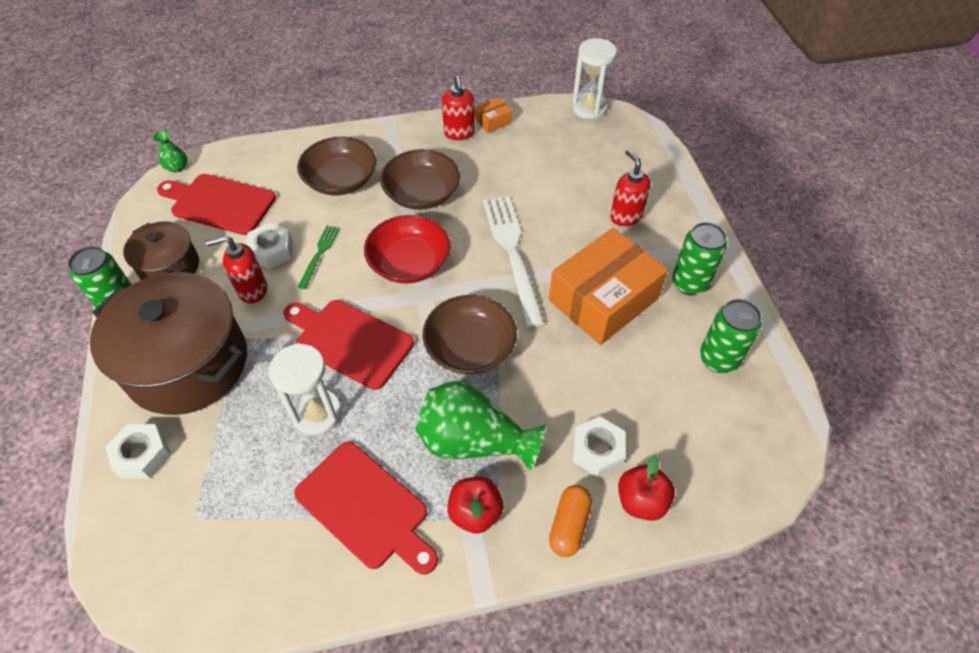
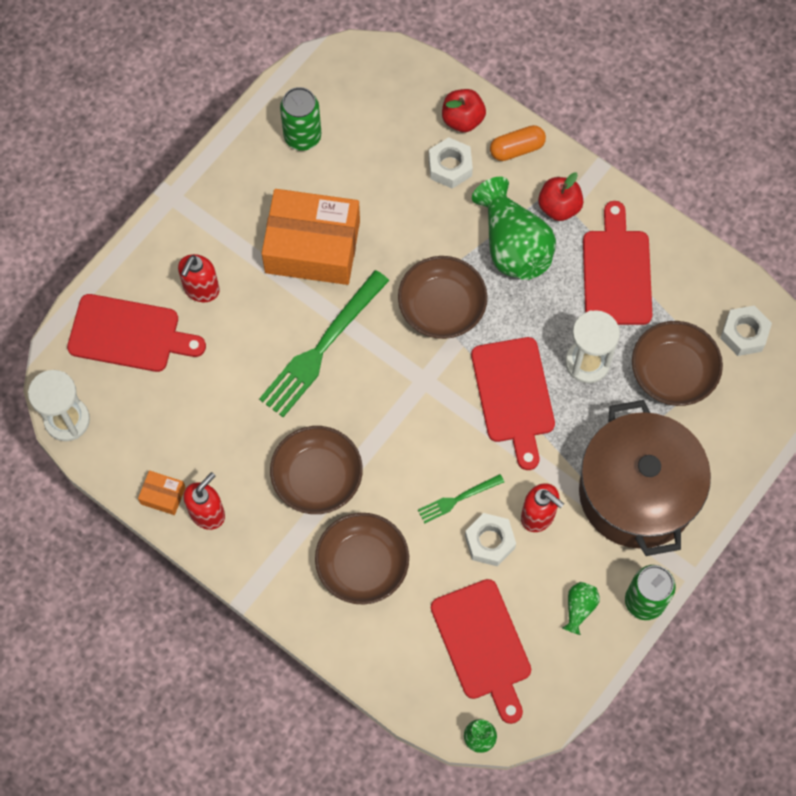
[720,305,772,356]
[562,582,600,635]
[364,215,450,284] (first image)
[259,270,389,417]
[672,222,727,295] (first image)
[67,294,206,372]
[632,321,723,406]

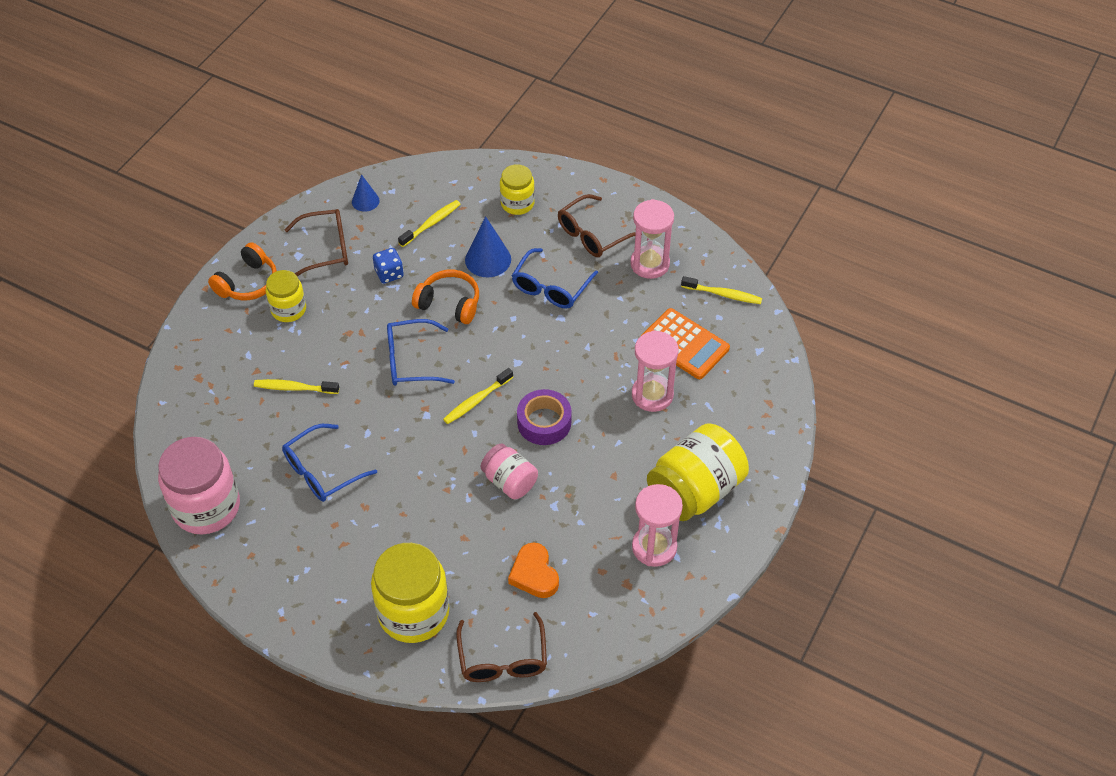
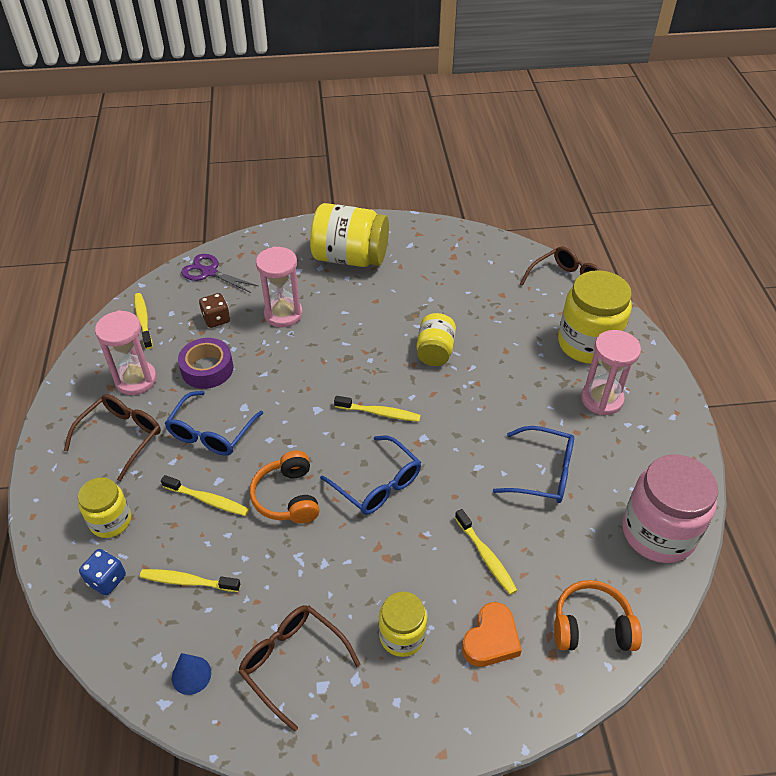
[554,580,642,651]
[79,549,126,595]
[161,475,249,516]
[417,313,456,366]
[462,602,522,667]
[165,391,263,456]
[178,338,233,389]
[64,394,161,481]
[581,330,641,415]
[199,293,230,328]
[181,254,258,293]

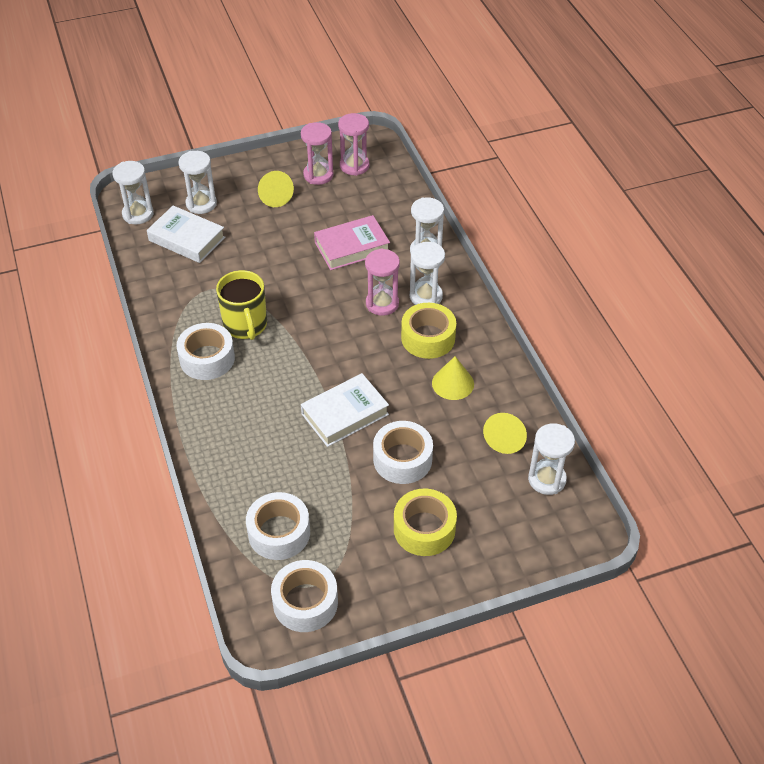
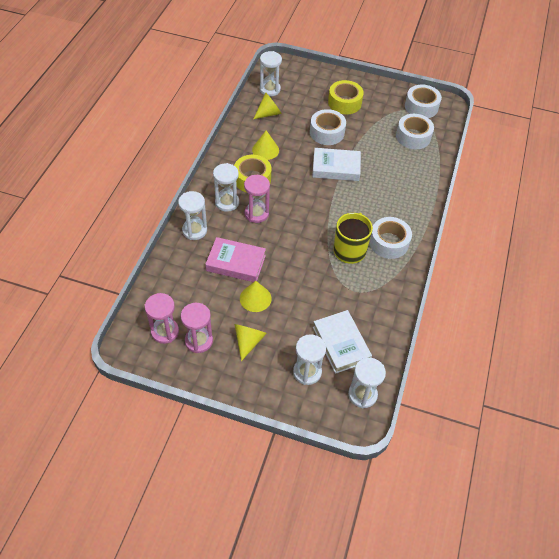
[240,281,272,312]

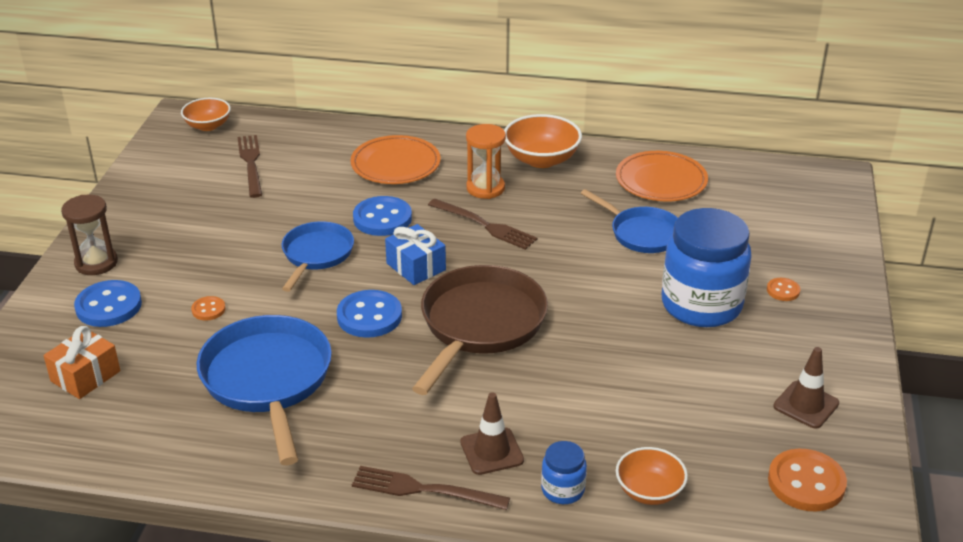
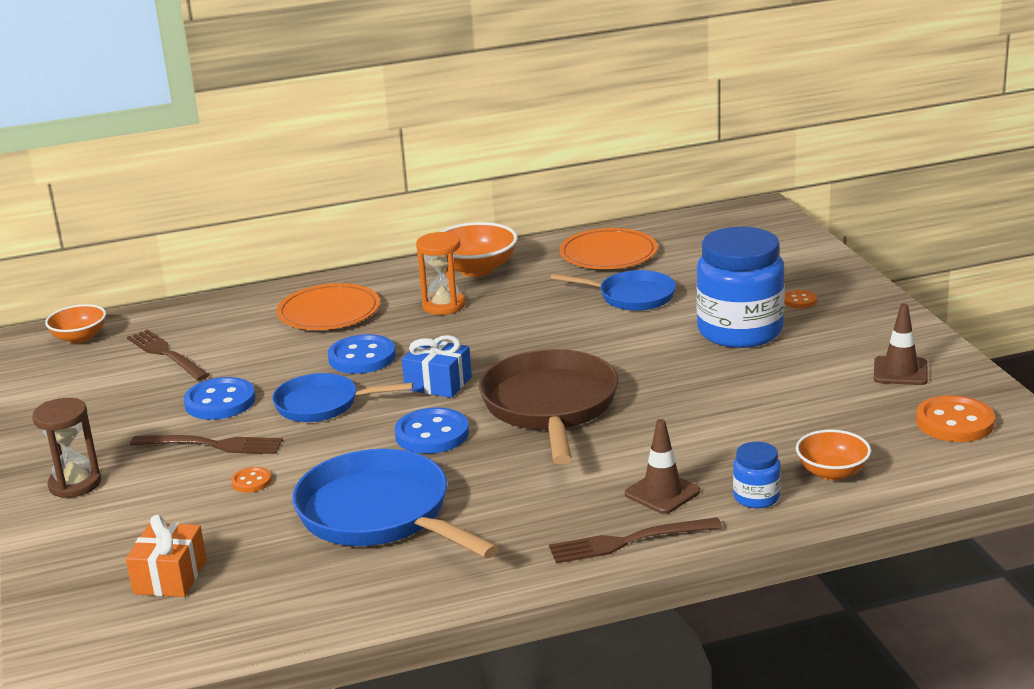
[184,377,255,420]
[272,373,413,422]
[130,435,283,454]

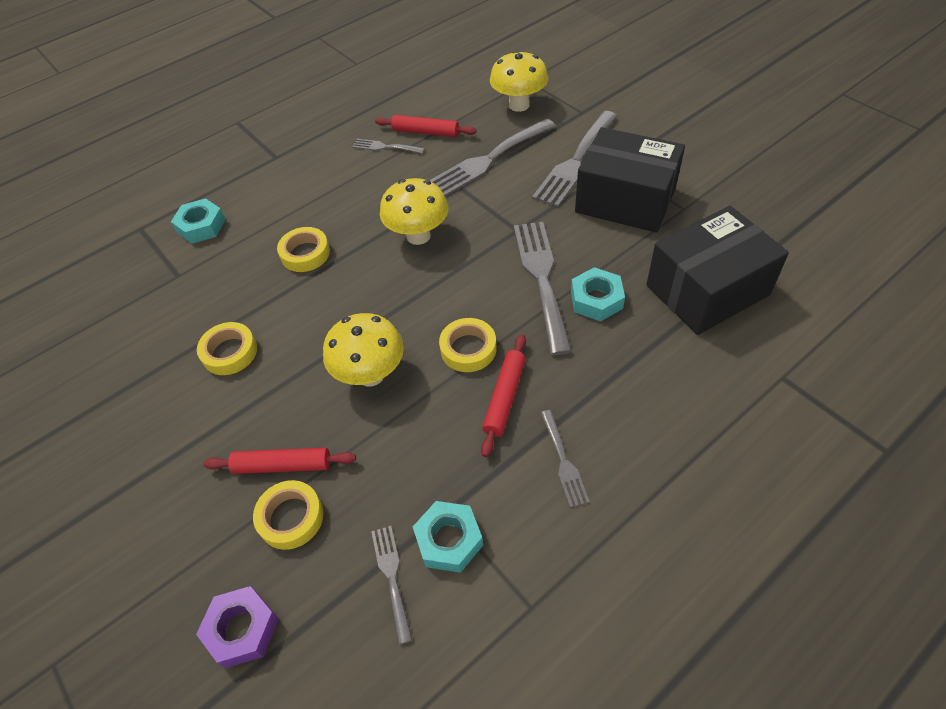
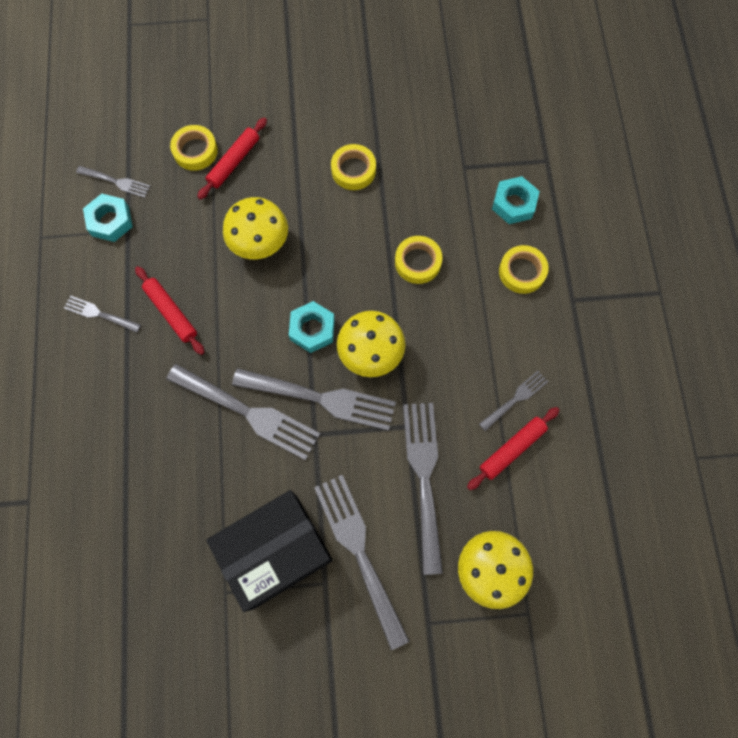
[196,586,279,668] (first image)
[499,245,549,294]
[289,301,335,353]
[646,206,789,335] (first image)
[232,368,396,431]

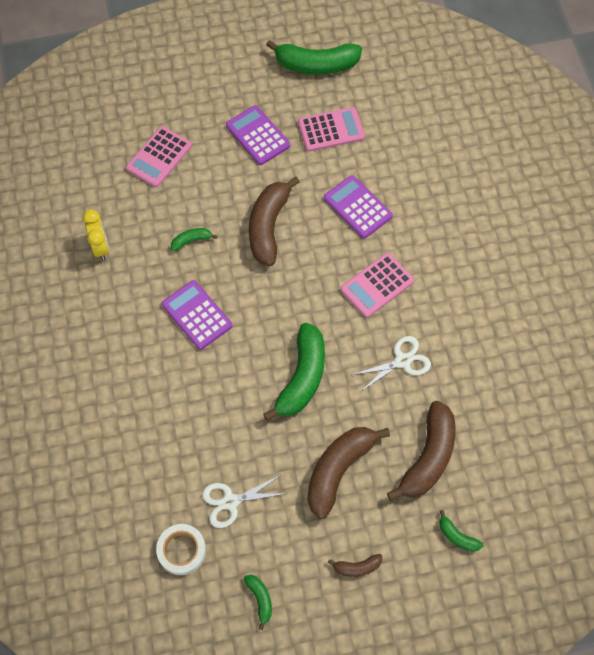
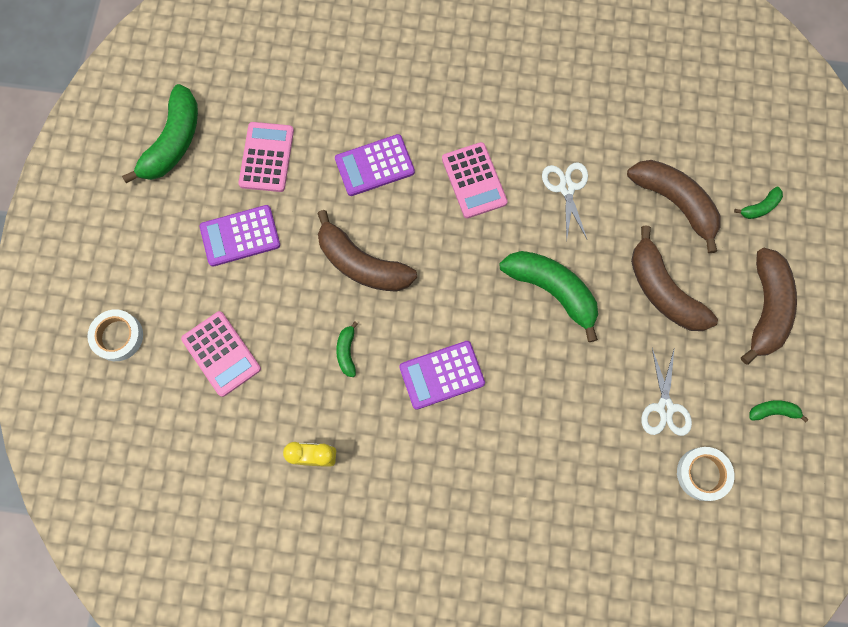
[741,247,797,365]
[87,309,143,361]

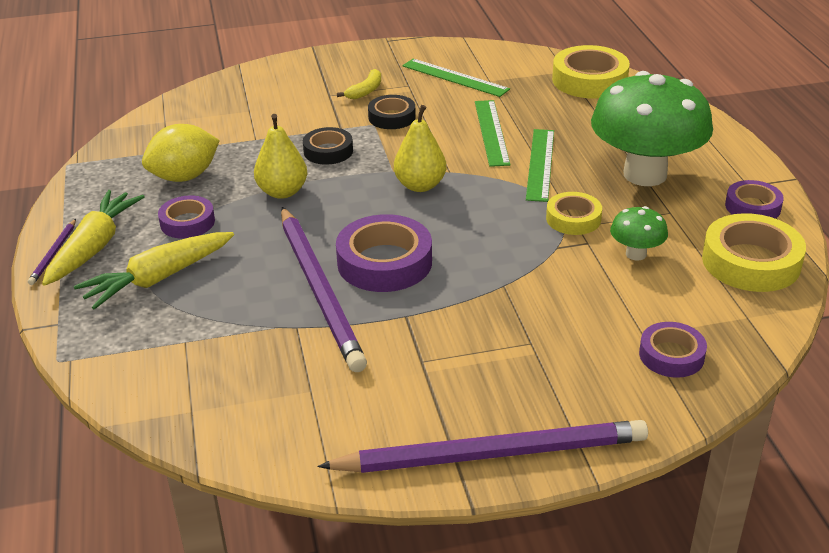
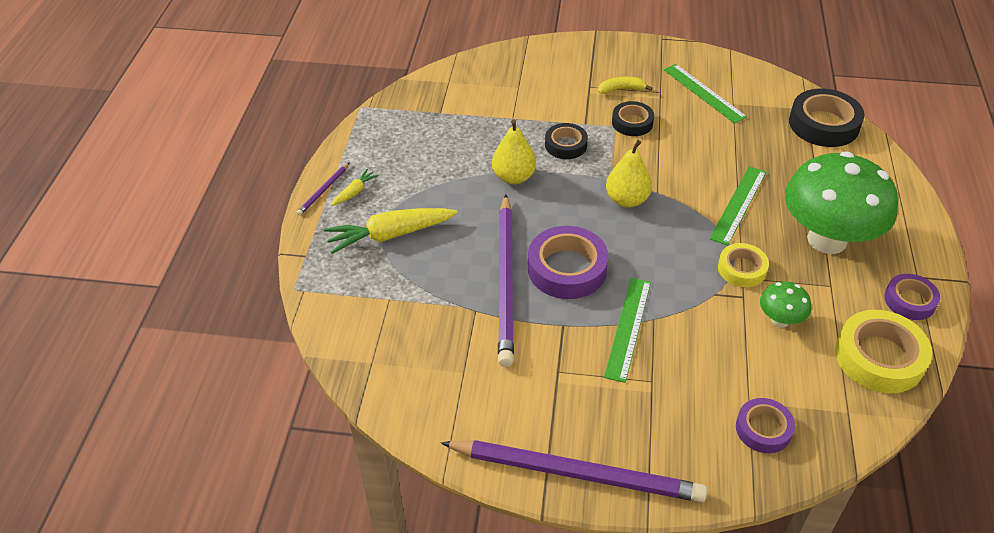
[331,169,379,206]
[142,124,220,182] (first image)
[158,195,215,239] (first image)
[598,77,653,94]
[604,278,651,383]
[789,89,864,147]

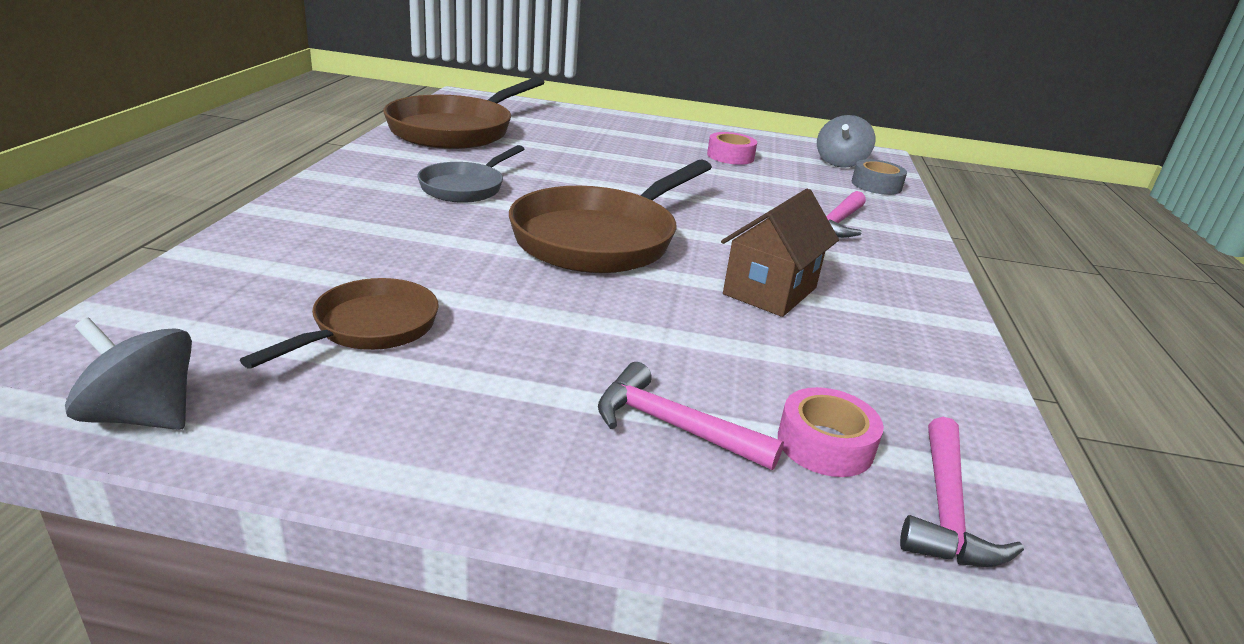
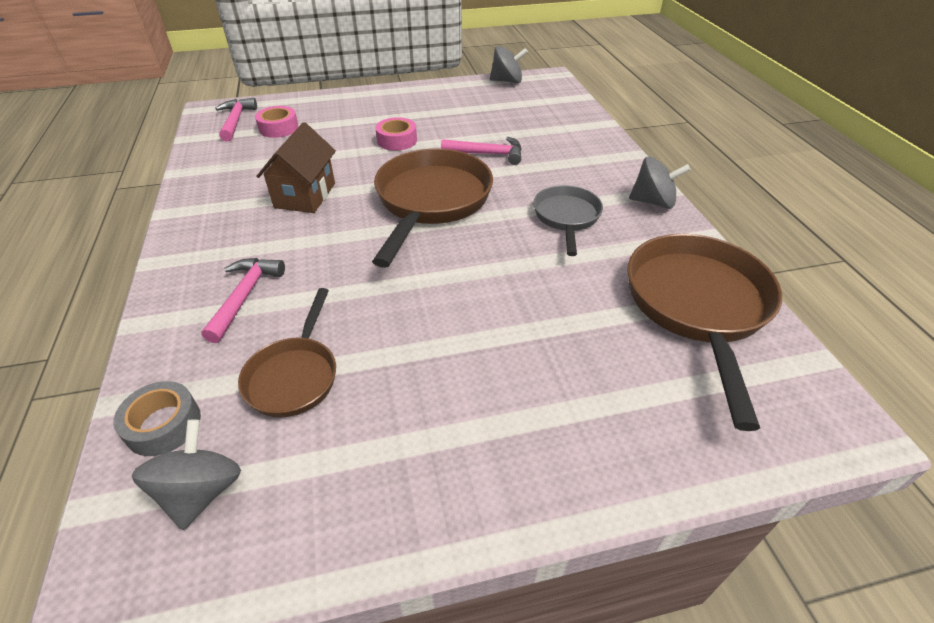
[238,288,336,418]
[441,137,522,165]
[375,117,417,151]
[629,157,691,209]

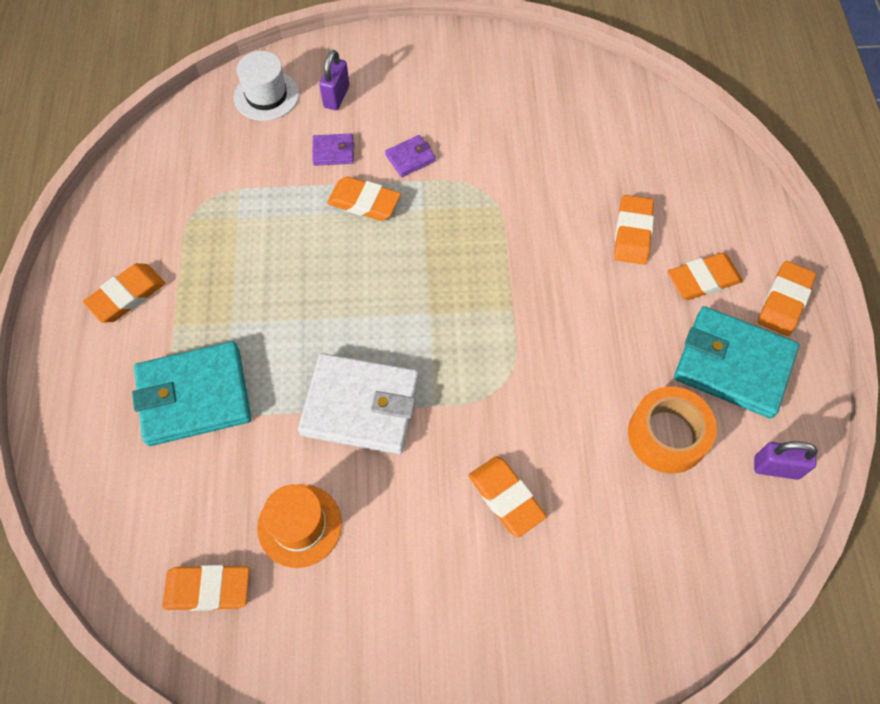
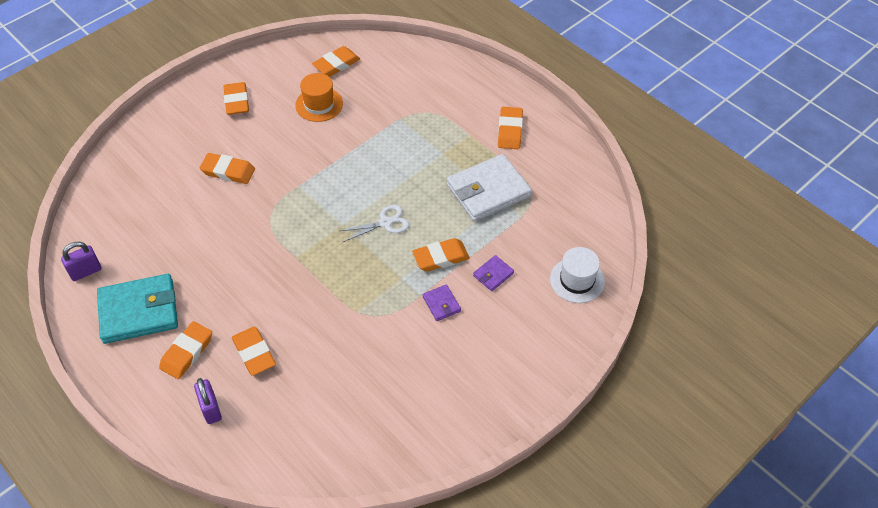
[132,341,251,446] (first image)
[447,154,532,222]
[194,378,222,424]
[423,284,461,321]
[628,387,717,473] (first image)
[223,82,249,115]
[340,205,409,242]

